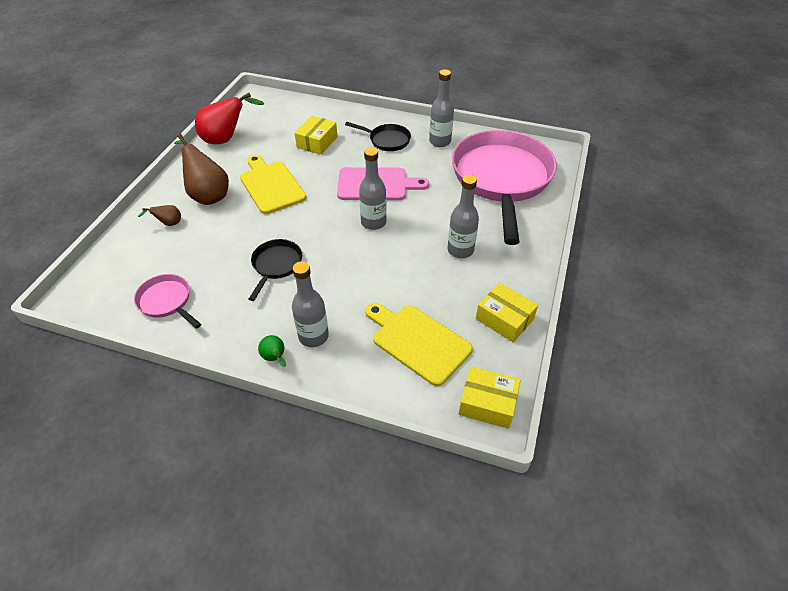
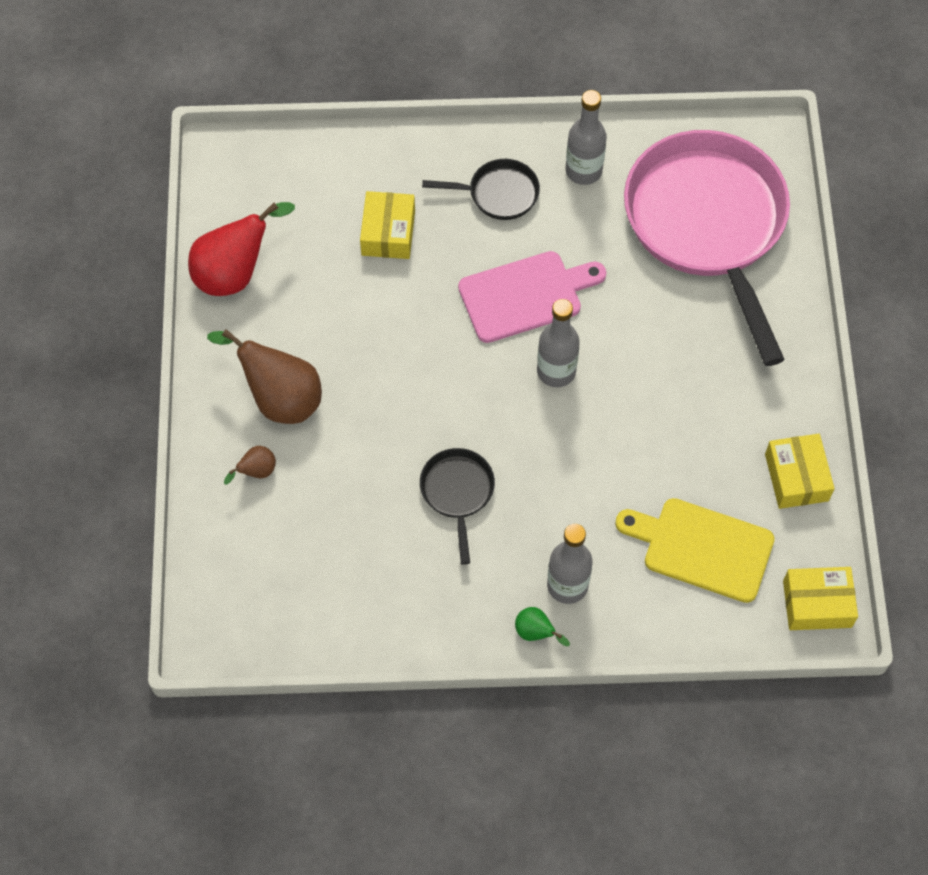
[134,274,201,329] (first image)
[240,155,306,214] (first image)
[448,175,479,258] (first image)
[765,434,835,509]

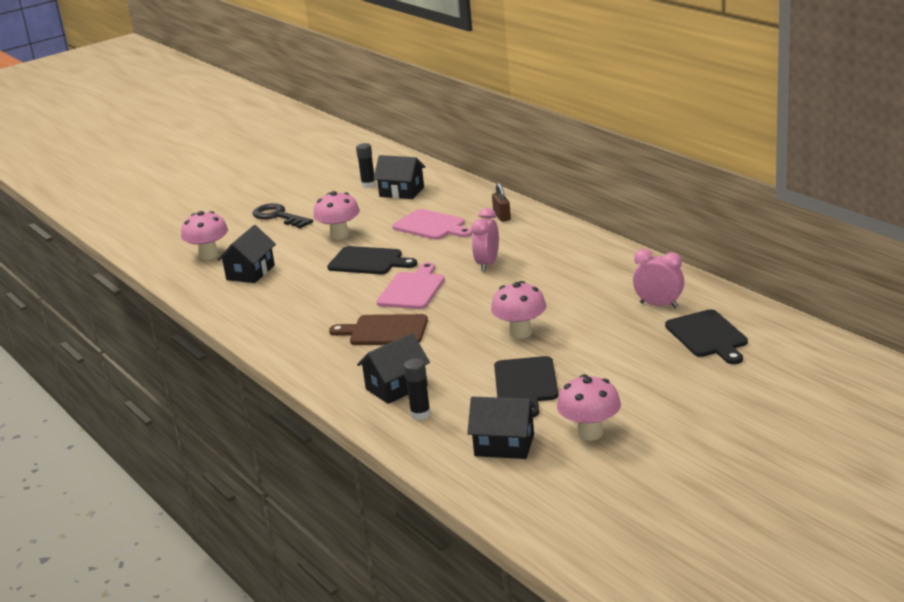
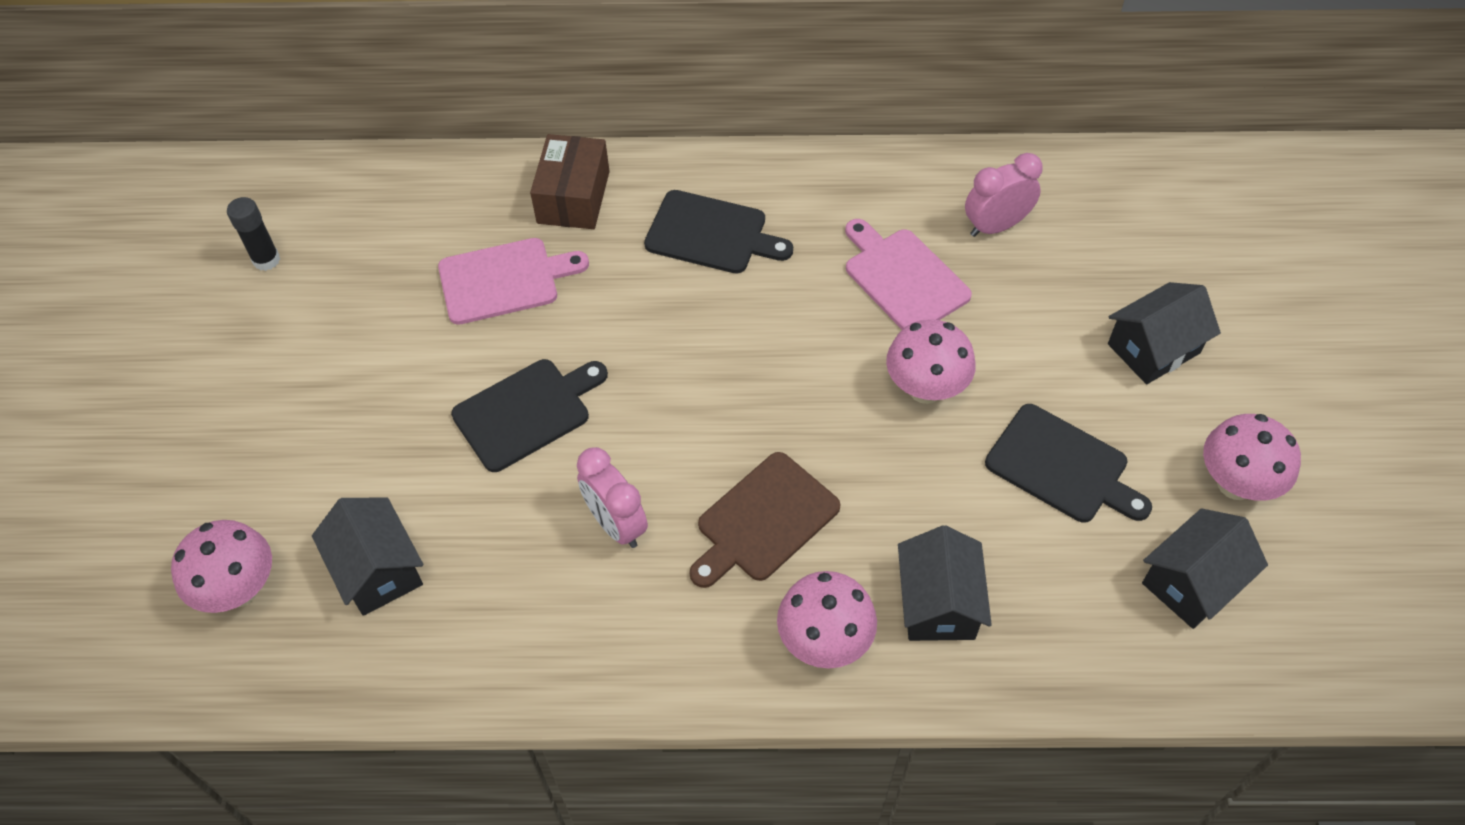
[252,203,313,228] (first image)
[777,571,877,668]
[1108,282,1221,384]
[845,219,972,330]
[404,358,431,420] (first image)
[577,447,648,548]
[530,134,610,229]
[644,190,793,274]

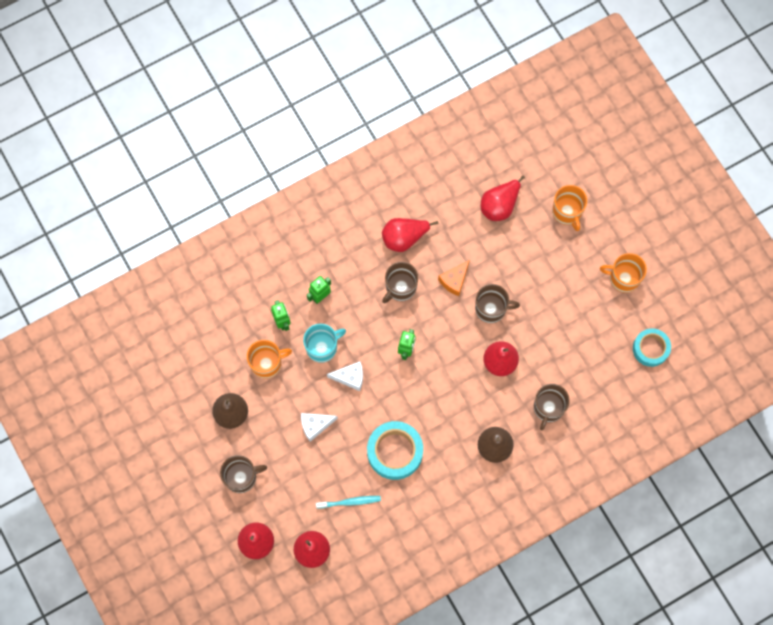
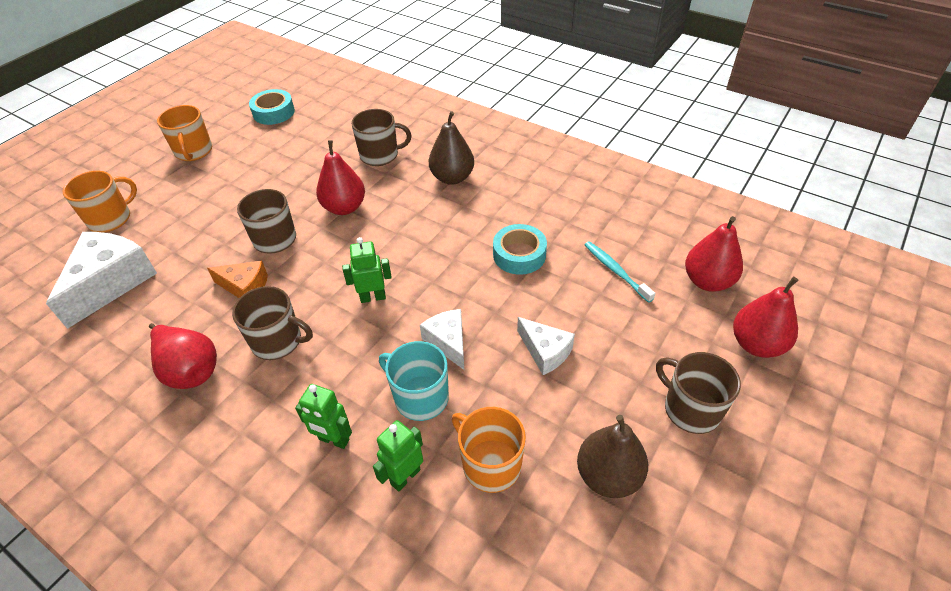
[493,224,547,275]
[46,232,157,329]

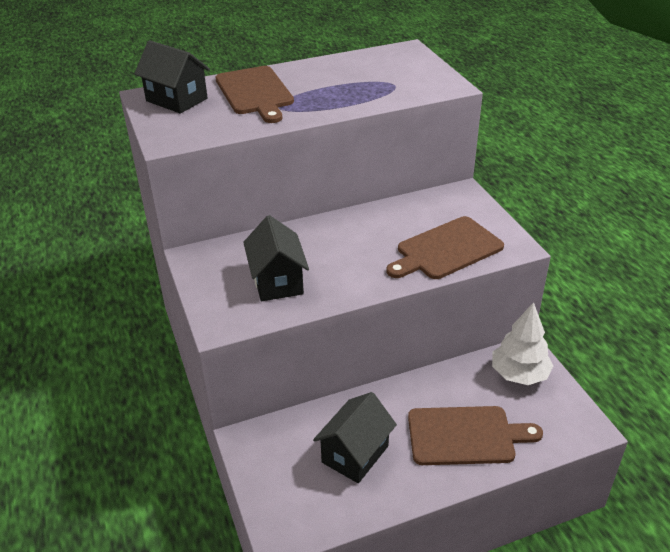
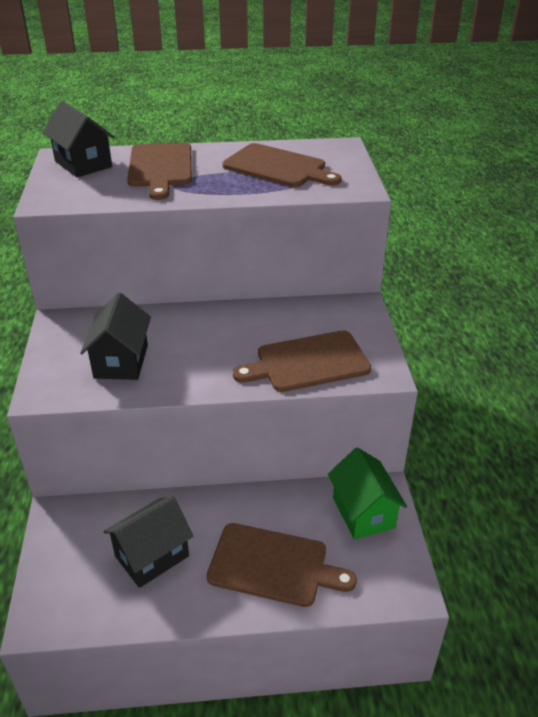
[328,447,407,540]
[223,143,341,187]

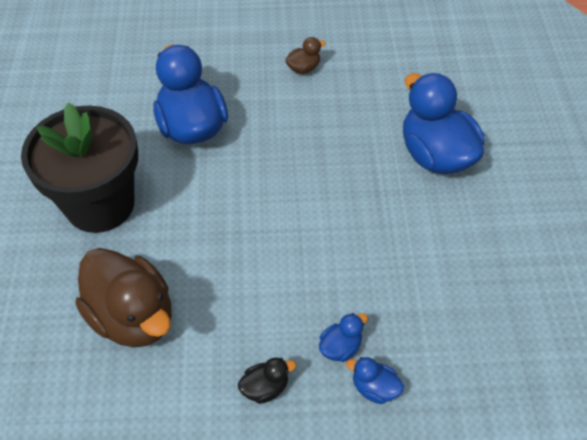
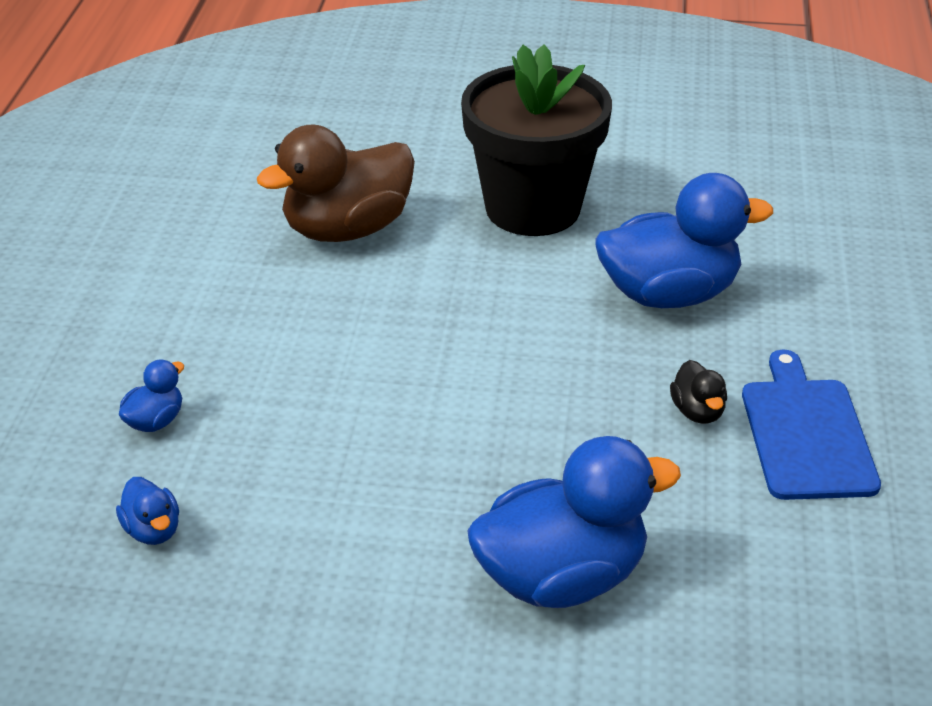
[670,360,727,424]
[742,350,881,500]
[116,477,179,545]

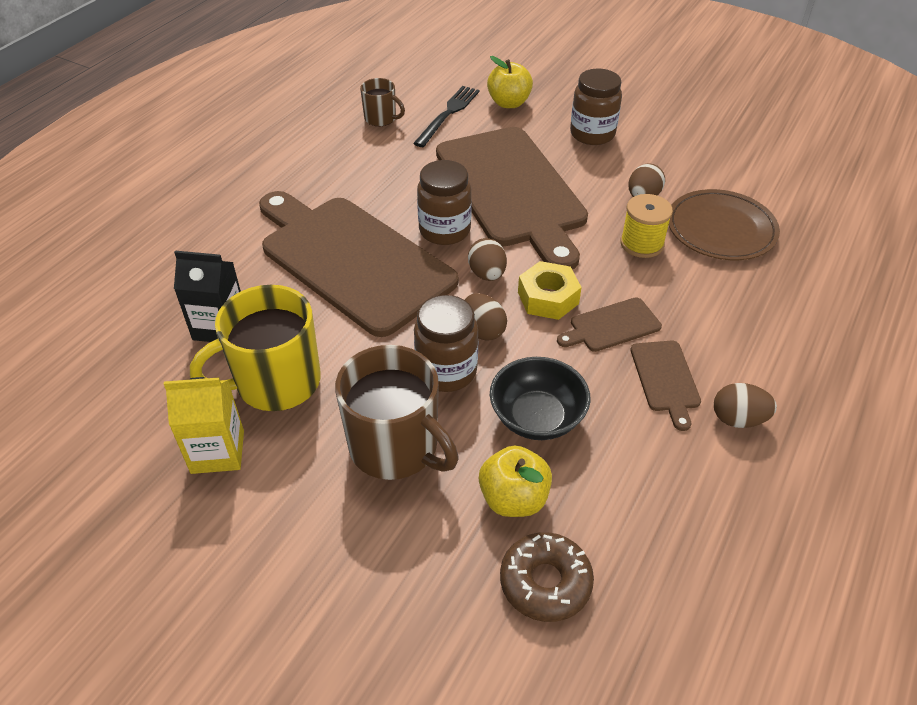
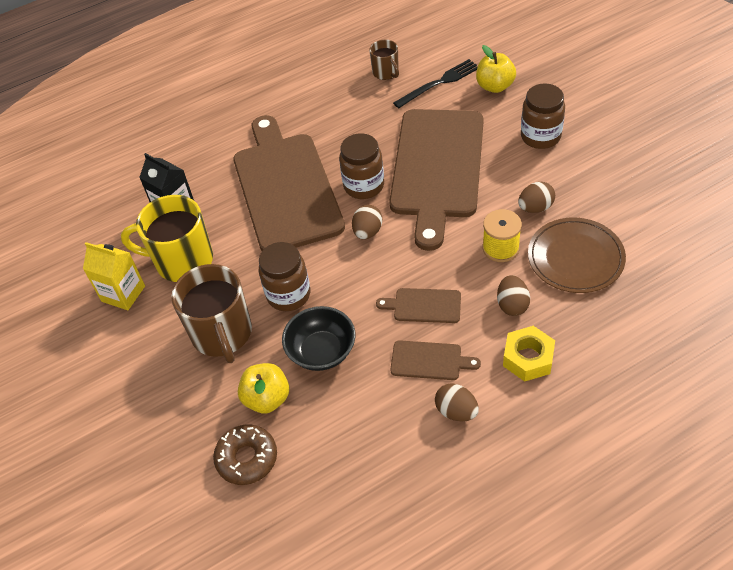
[497,275,530,316]
[503,326,555,382]
[390,340,481,380]

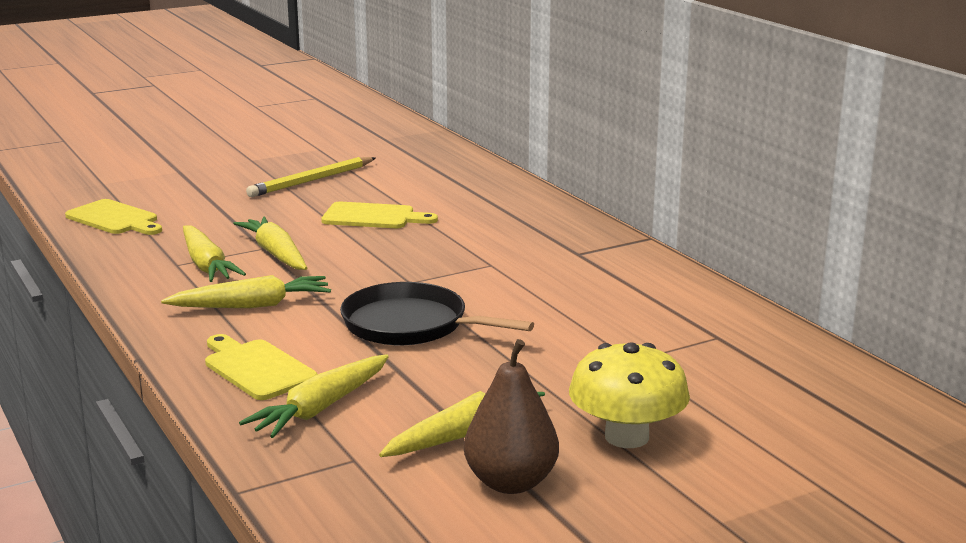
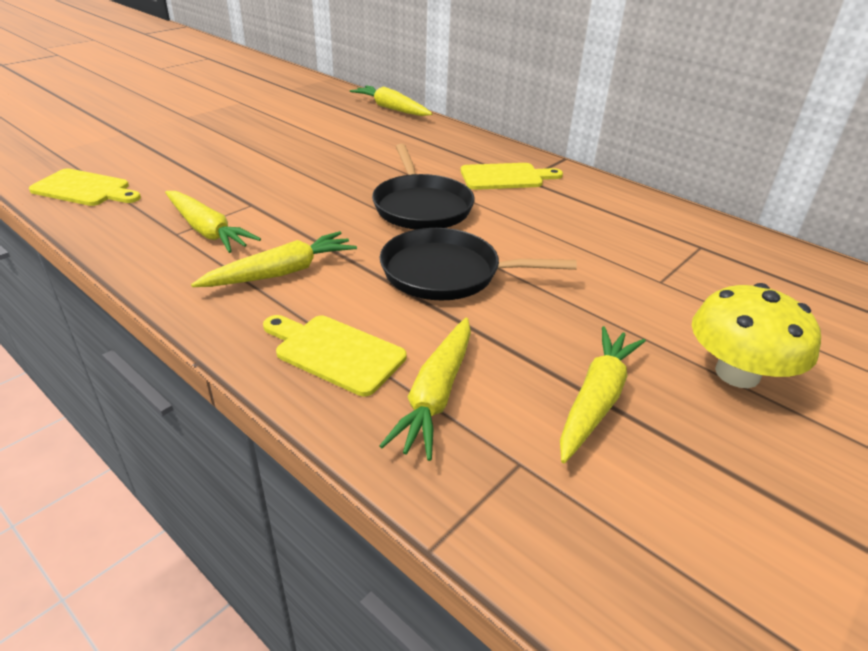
[350,85,432,116]
[246,157,376,197] (first image)
[461,163,563,190]
[464,339,559,494] (first image)
[372,144,475,230]

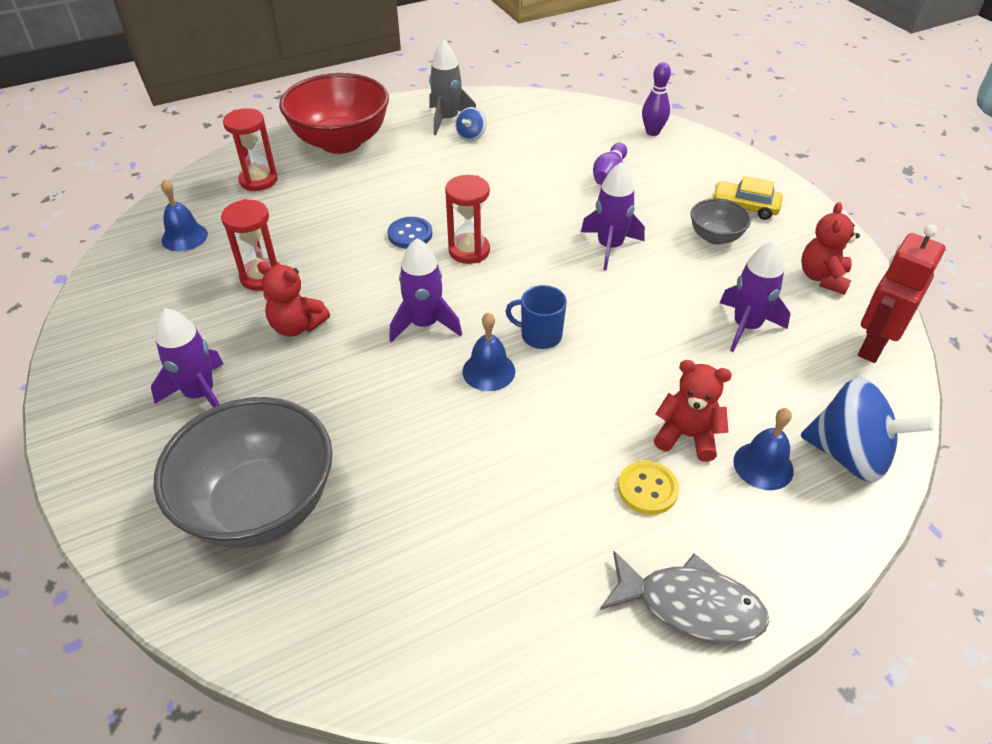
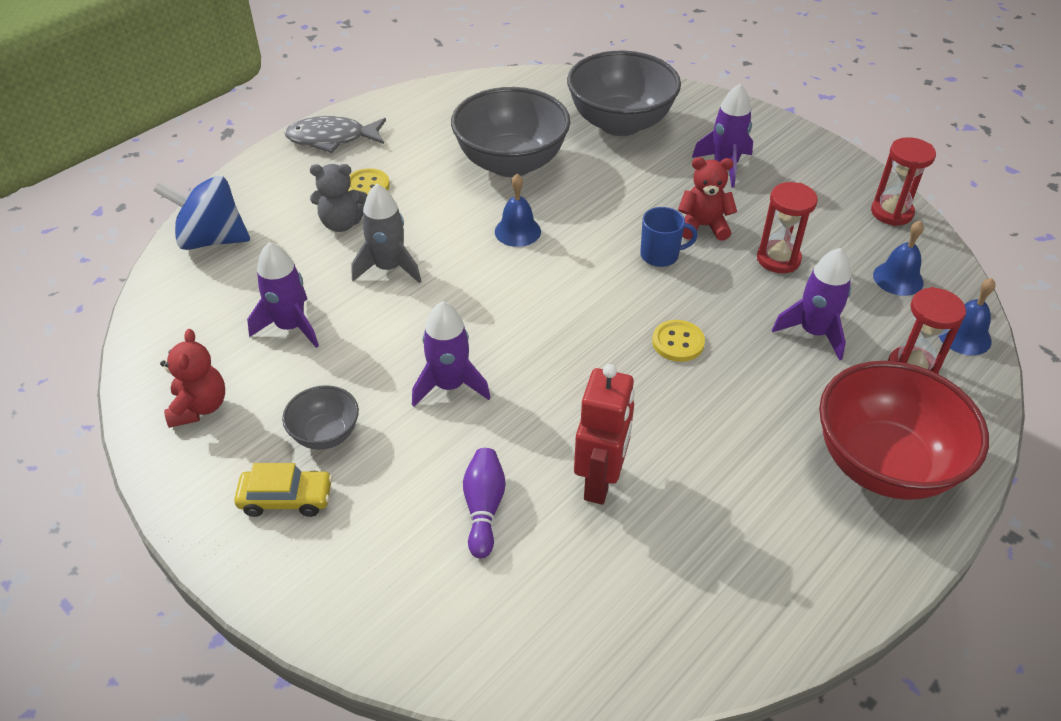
[652,320,705,362]
[772,248,851,361]
[352,184,421,283]
[871,137,936,226]
[455,107,486,141] (first image)
[640,207,698,267]
[642,62,671,136] (first image)
[310,164,367,232]
[939,278,995,355]
[574,364,635,505]
[451,87,570,177]

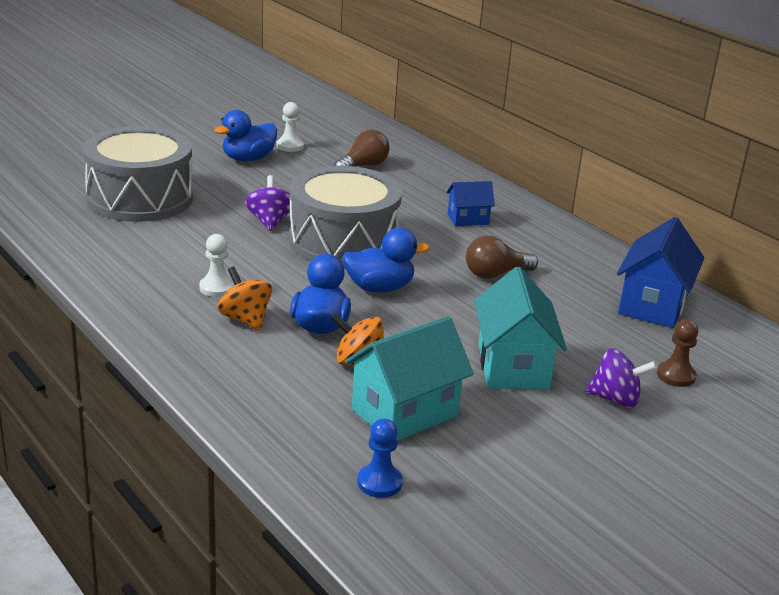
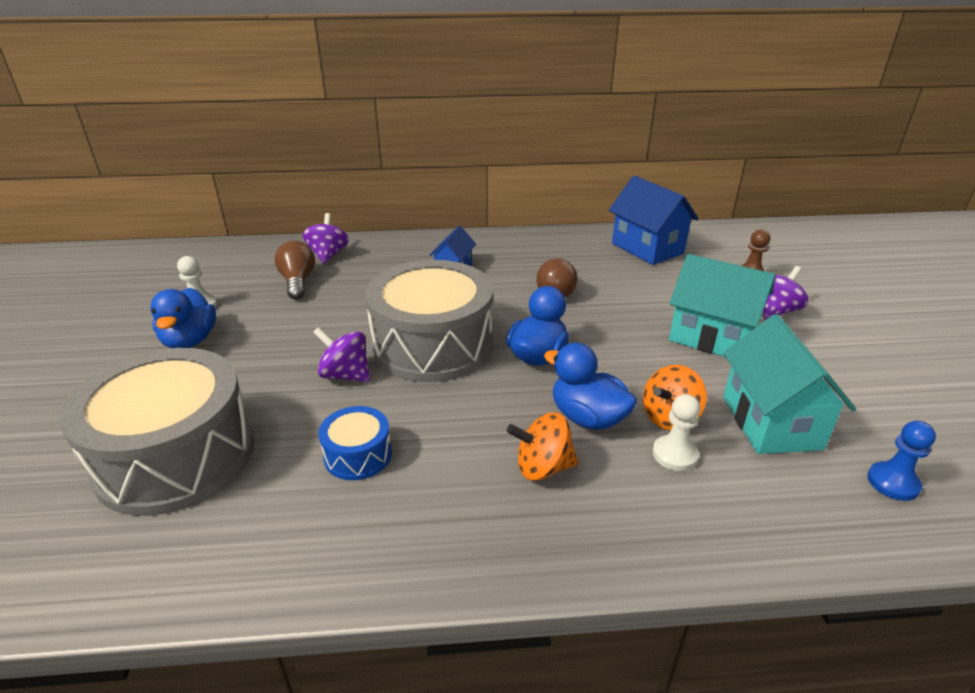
[653,394,700,471]
[302,213,349,264]
[318,406,392,480]

